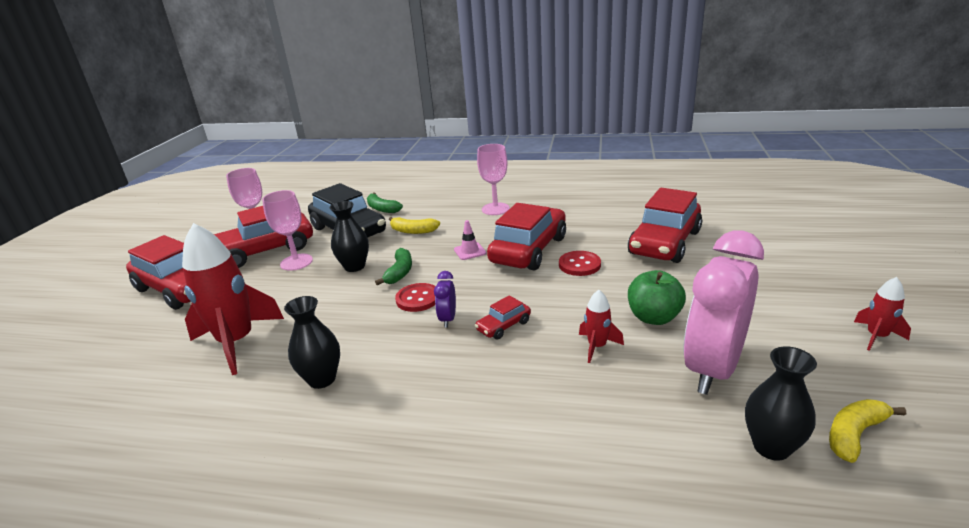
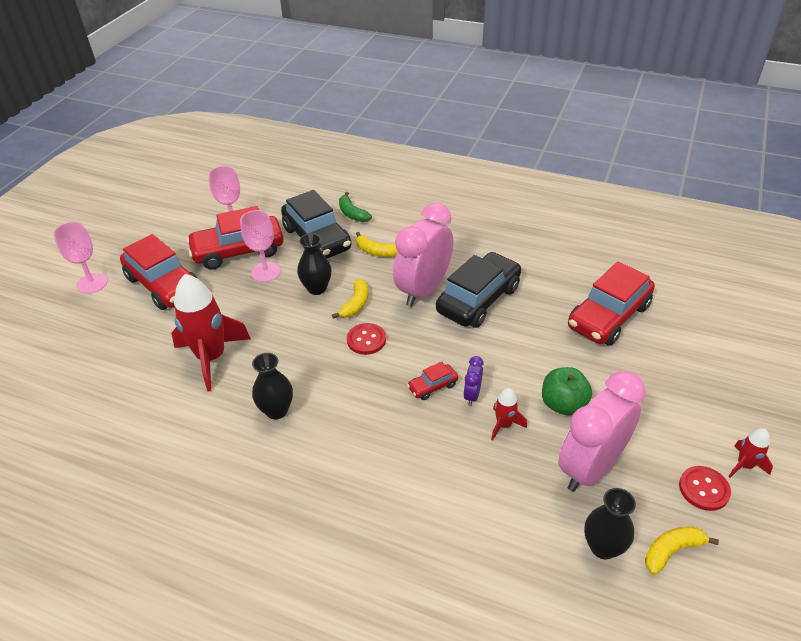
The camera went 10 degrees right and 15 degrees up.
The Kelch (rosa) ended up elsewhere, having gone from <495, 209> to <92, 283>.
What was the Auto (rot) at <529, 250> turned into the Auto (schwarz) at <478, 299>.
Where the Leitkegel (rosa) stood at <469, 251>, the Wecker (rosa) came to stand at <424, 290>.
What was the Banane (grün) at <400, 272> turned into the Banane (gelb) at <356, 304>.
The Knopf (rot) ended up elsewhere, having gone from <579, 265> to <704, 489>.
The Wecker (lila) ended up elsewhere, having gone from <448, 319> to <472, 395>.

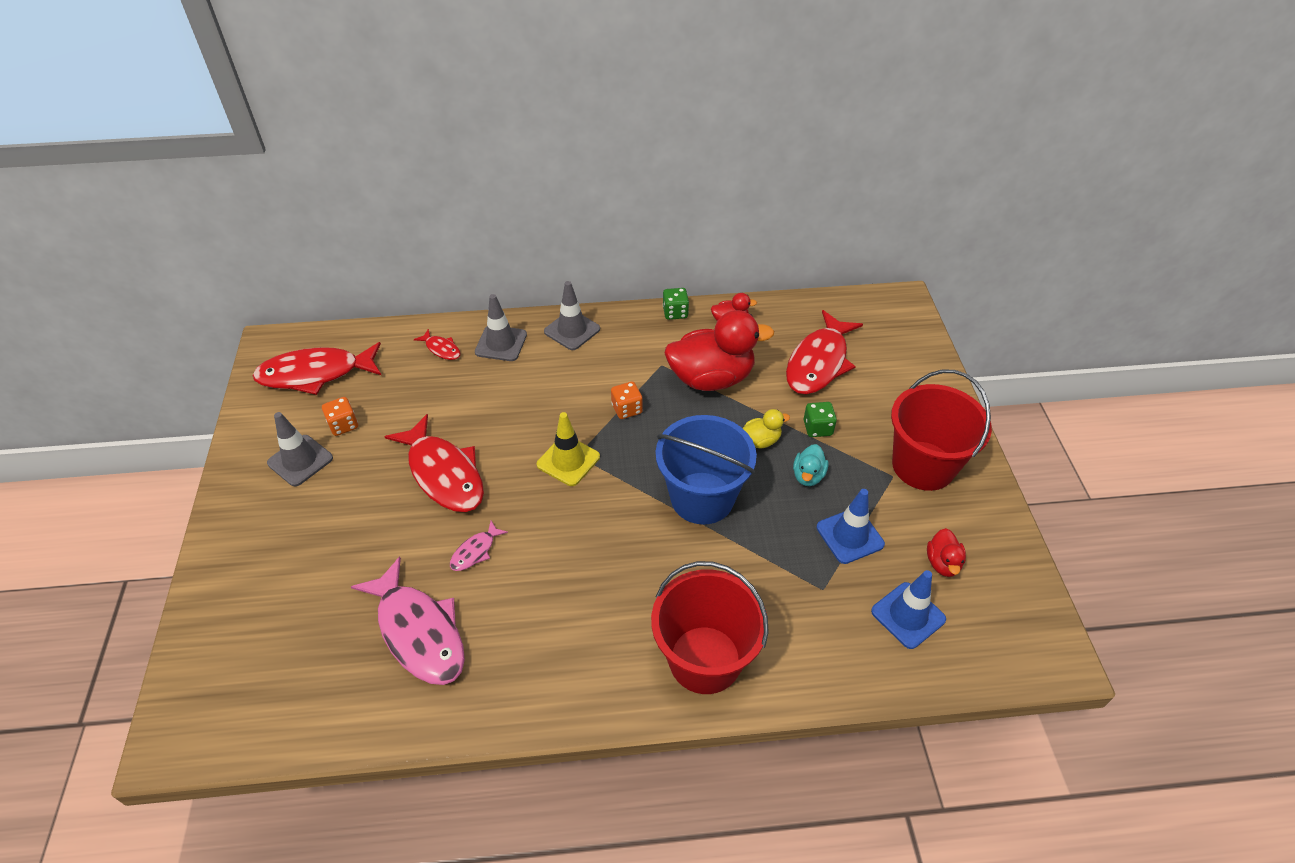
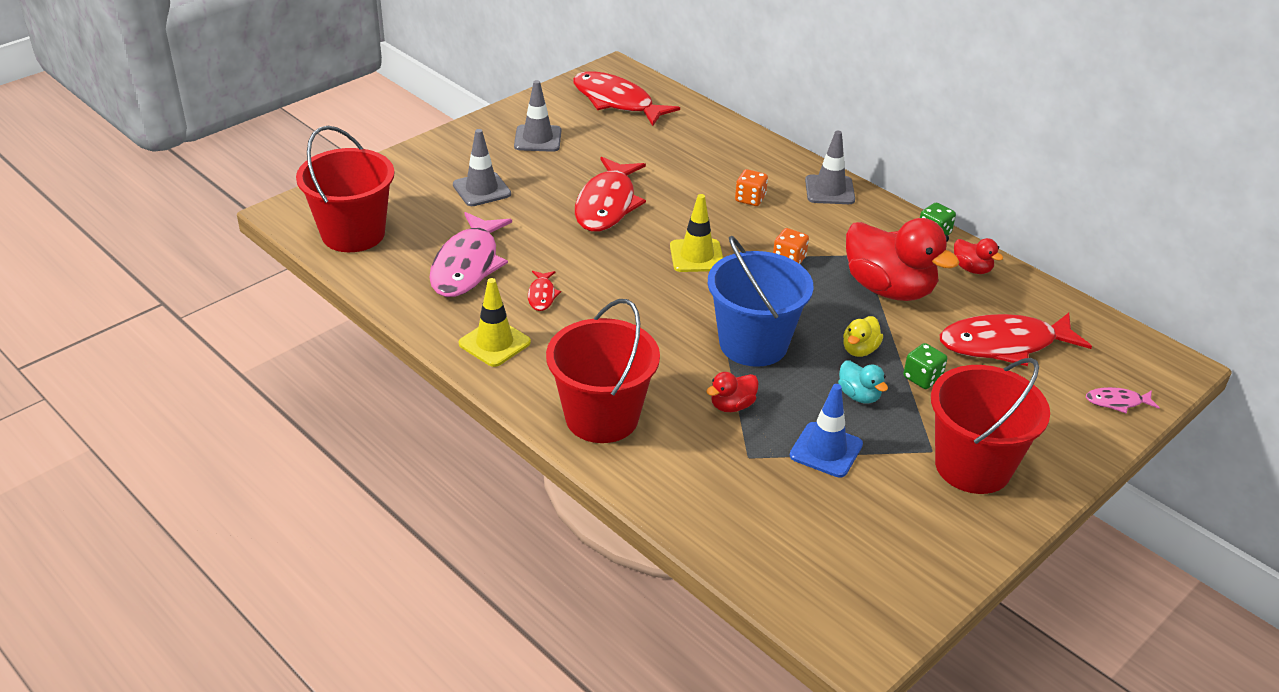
The camera went 50 degrees right and 10 degrees down.
The Leitkegel (grau) ended up elsewhere, having gone from <501, 343> to <481, 189>.
The Fisch (rot) ended up elsewhere, having gone from <441, 349> to <542, 295>.
The Spielwürfel (orange) ended up elsewhere, having gone from <343, 425> to <750, 199>.
The Ente (gelb) at <761, 441> ended up facing another way, 90 degrees clockwise from before.
The Ente (türkis) at <808, 476> ended up facing another way, 105 degrees counterclockwise from before.
The Fisch (rosa) ended up elsewhere, having gone from <475, 551> to <1117, 402>.
The Ente (rot) ended up elsewhere, having gone from <942, 563> to <732, 406>.
The second view lost the Leitkegel (blau) at <908, 615>.
The second view gained the Eimer (rot) at <353, 234>.
The second view gained the Leitkegel (gelb) at <494, 343>.

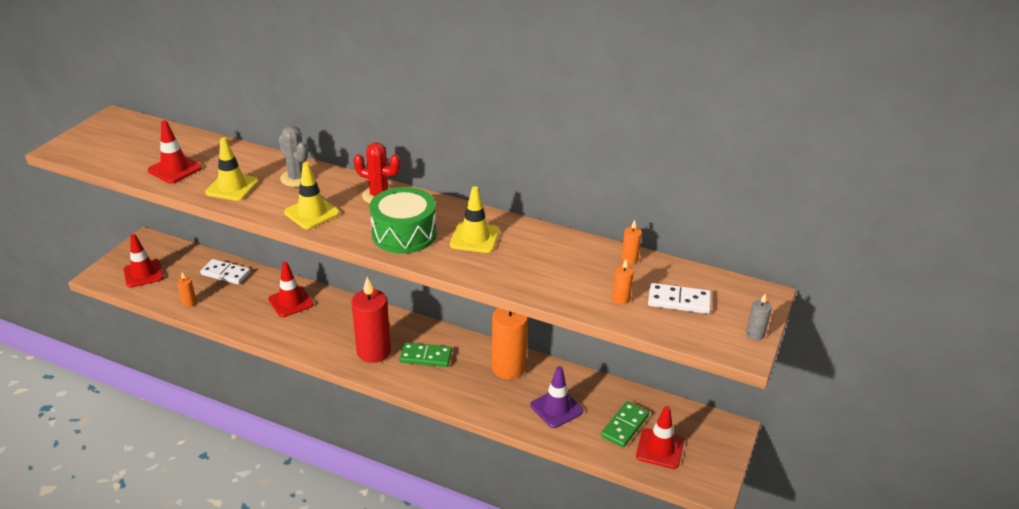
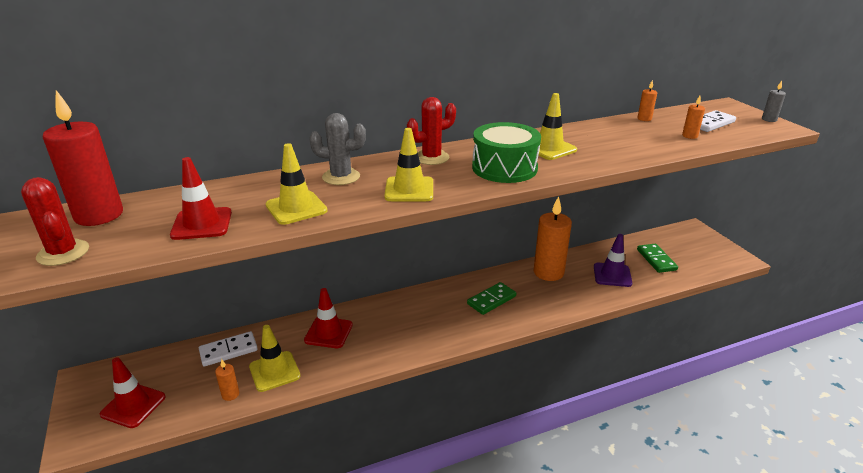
The camera went 45 degrees left and 5 degrees down.
The Kerze (rot) ended up elsewhere, having gone from <373, 352> to <99, 215>.
The second view lost the Leitkegel (rot) at <660, 448>.
The second view gained the Kaktus (rot) at <63, 253>.
The second view gained the Leitkegel (gelb) at <274, 371>.

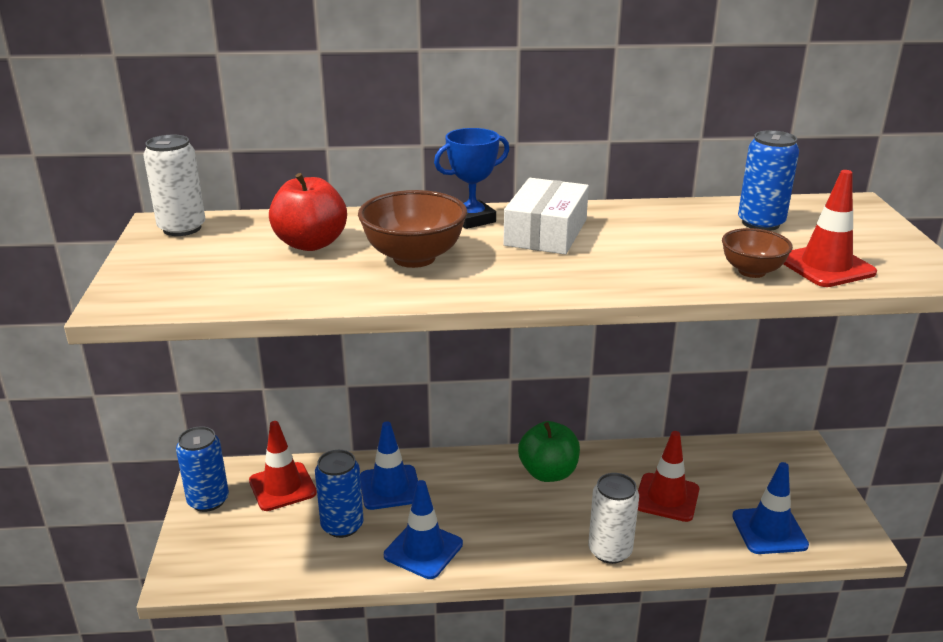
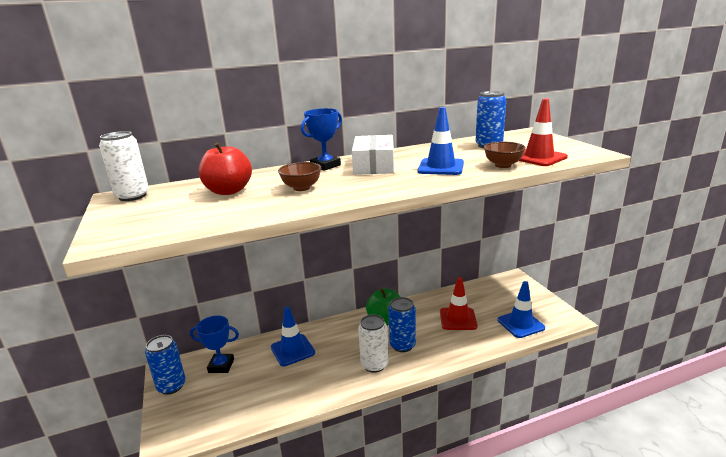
The camera went 15 degrees left and 5 degrees down.
The size of the Schüssel (braun) at <414, 258> changed by a factor of 0.61.
Where the Leitkegel (rot) stood at <282, 487>, the Pokal (blau) came to stand at <221, 365>.
The Dose (blau) ended up elsewhere, having gone from <342, 525> to <402, 345>.
The Dose (weiß) ended up elsewhere, having gone from <610, 551> to <374, 365>.
The Leitkegel (blau) ended up elsewhere, having gone from <423, 550> to <441, 167>.

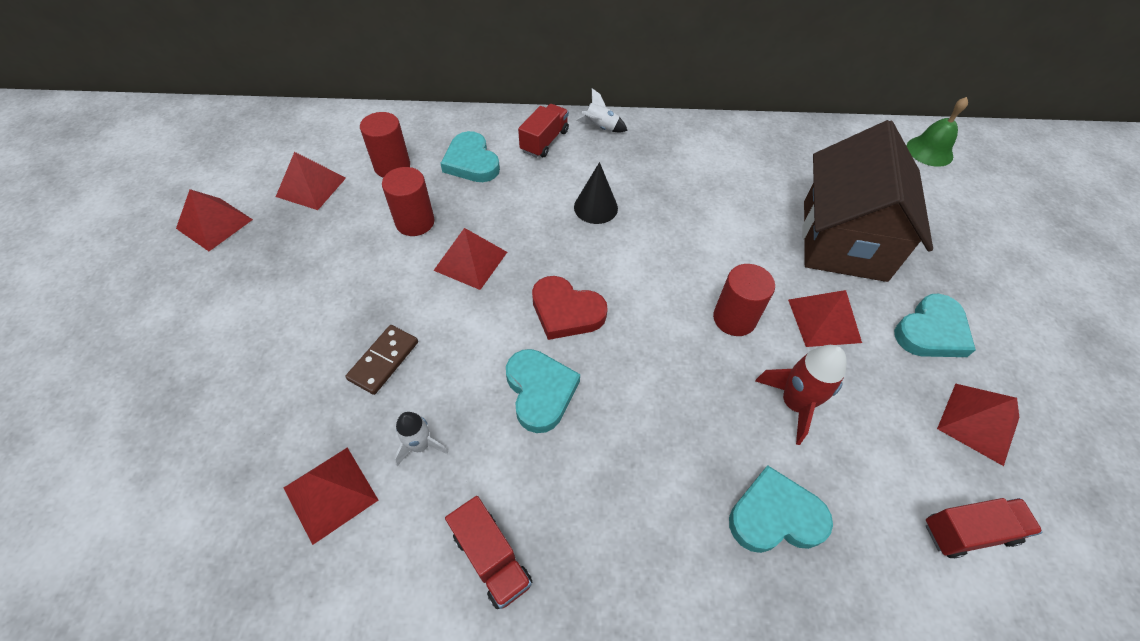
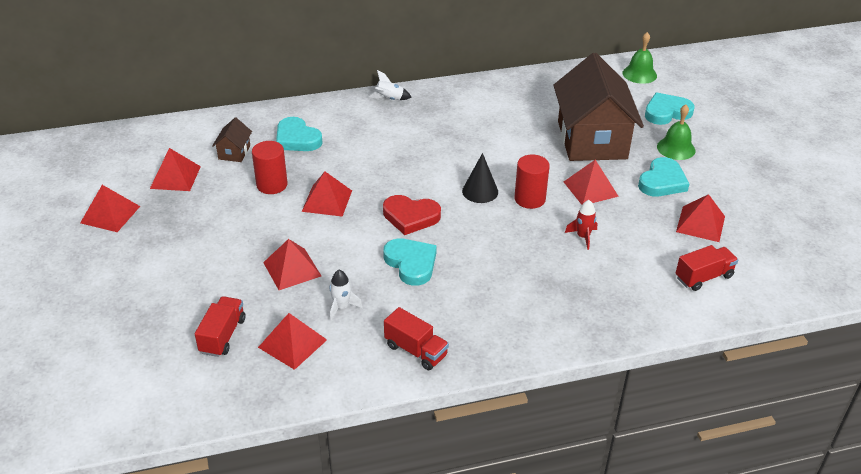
The camera went 15 degrees left and 15 degrees down.
The Lastwagen (rot) ended up elsewhere, having gone from <544, 141> to <223, 336>.
Where the Vollzylinder (rot) stood at <392, 166>, the Haus (braun) came to stand at <234, 152>.
The Kegel (schwarz) ended up elsewhere, having gone from <595, 207> to <480, 191>.
Where the Dominostein (braun) stood at <384, 361>, the Pyramide (rot) came to stand at <292, 269>.
The size of the Rakete (rot) at <794, 403> changed by a factor of 0.63.
The Herz (türkis) ended up elsewhere, having gone from <775, 516> to <666, 112>.
The second view gained the Glocke (grün) at <676, 148>.

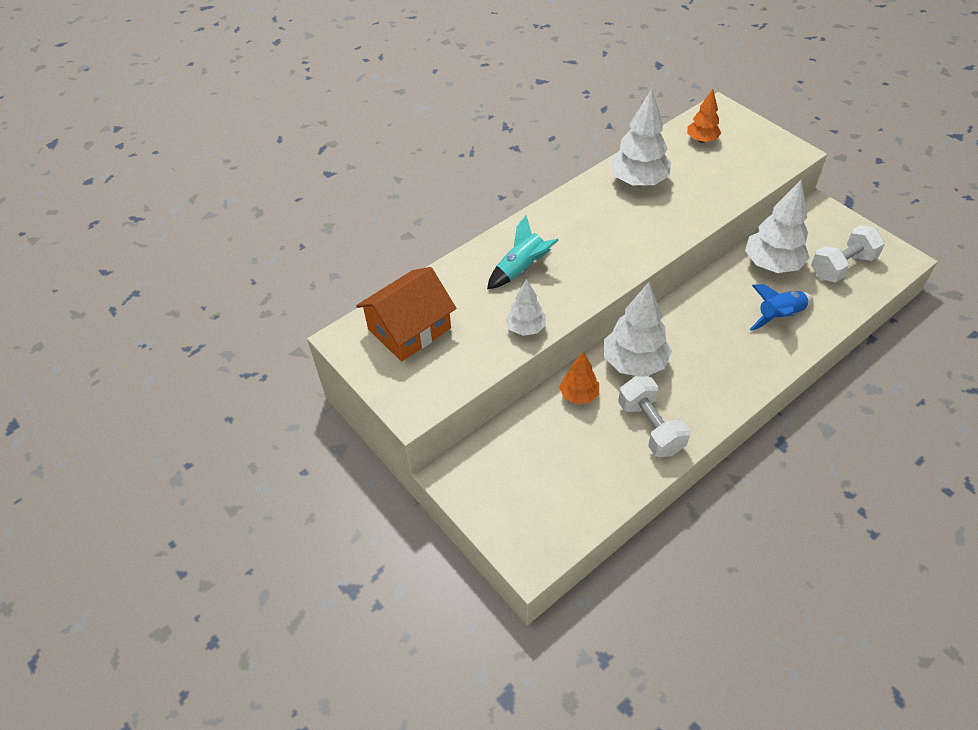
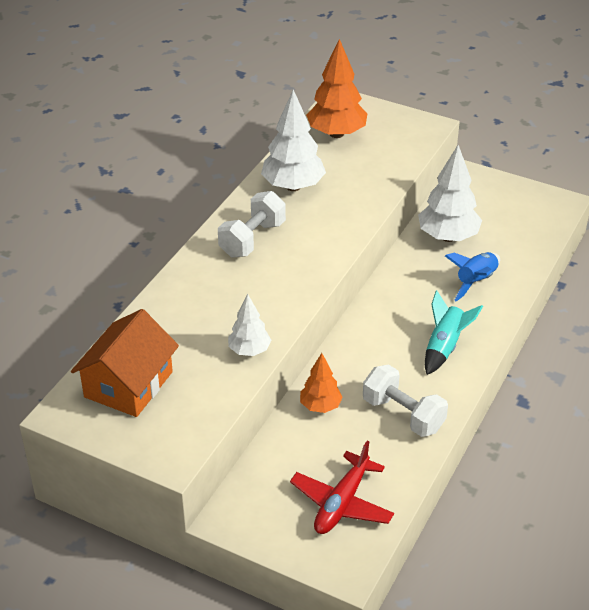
The camera went 25 degrees left and 10 degrees down.
The size of the Baum (orange) at <702, 140> changed by a factor of 1.72.
The Rakete (türkis) ended up elsewhere, having gone from <521, 269> to <444, 347>.
The Hantel (weiß) ended up elsewhere, having gone from <842, 266> to <252, 239>.
The second view lost the Baum (weiß) at <634, 363>.
The second view gained the Flugzeug (rot) at <342, 503>.

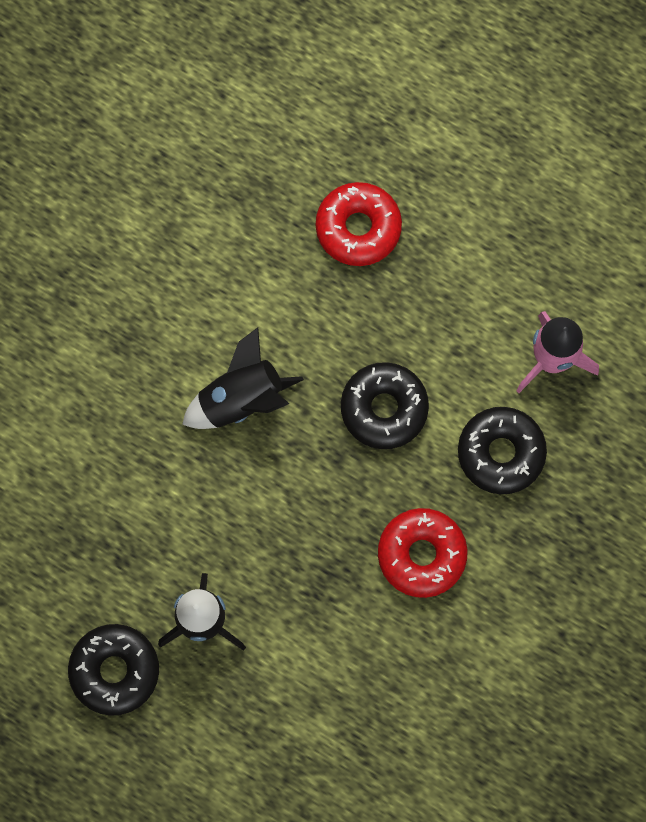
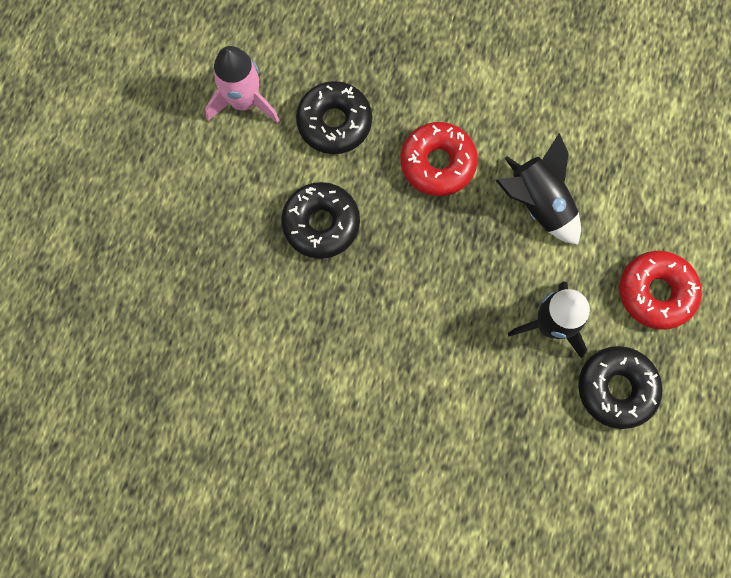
The camera went 105 degrees left and 0 degrees up.
The Donut (rot) ended up elsewhere, having gone from <358, 228> to <655, 292>.
The Rakete (schwarz) ended up elsewhere, having gone from <241, 399> to <538, 204>.

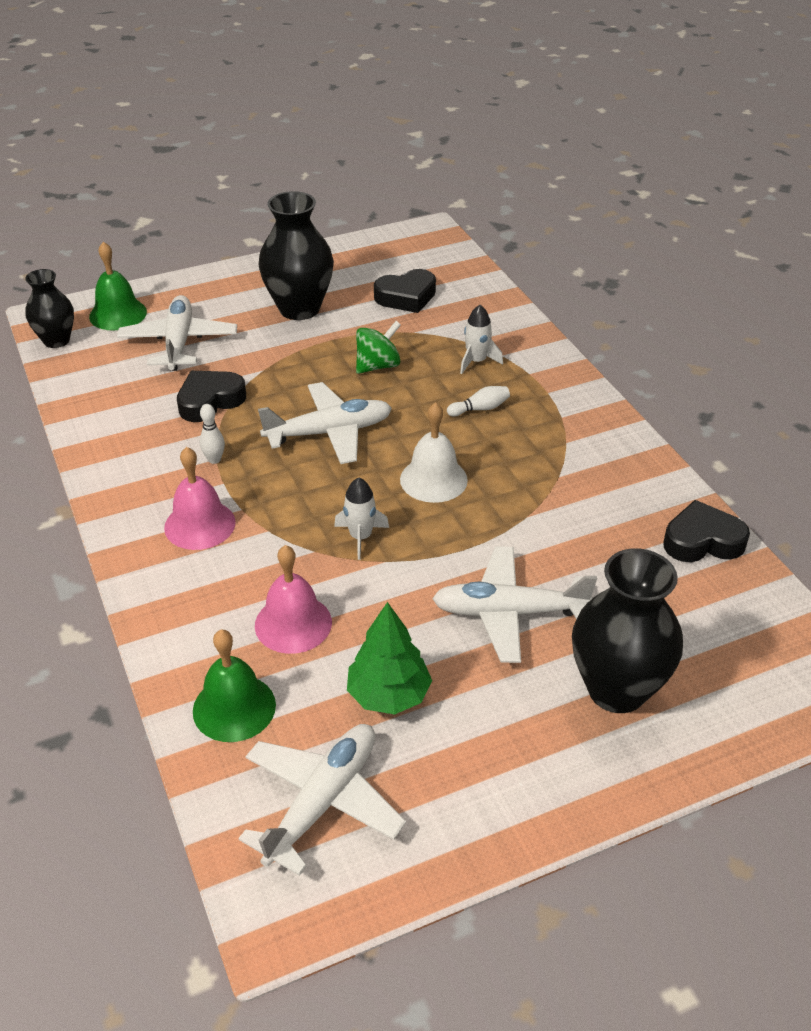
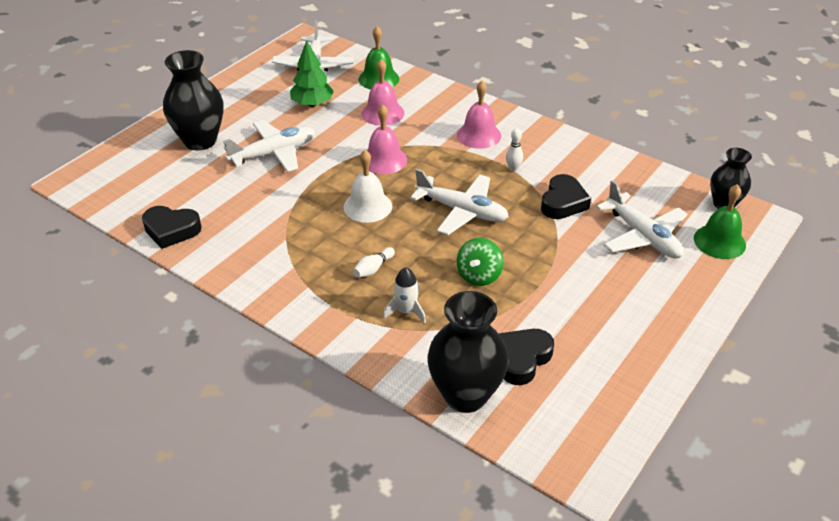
The camera went 150 degrees right and 0 degrees up.
The Vase (schwarz) ended up elsewhere, having gone from <299, 309> to <465, 395>.
The Flugzeug (weiß) at <329, 433> ended up facing another way, 105 degrees counterclockwise from before.
Where the Rakete (weiß) stood at <360, 537>, the Glocke (rosa) came to stand at <384, 160>.
The Herz (schwarz) at <702, 541> ended up facing another way, 45 degrees clockwise from before.

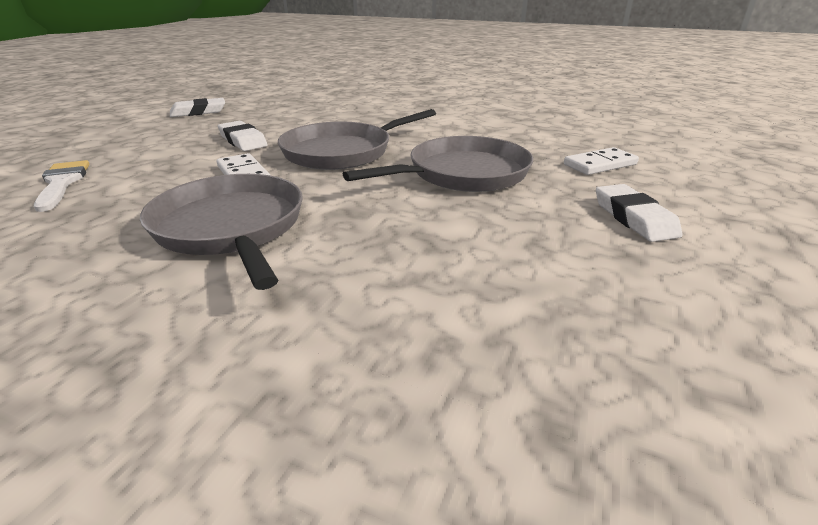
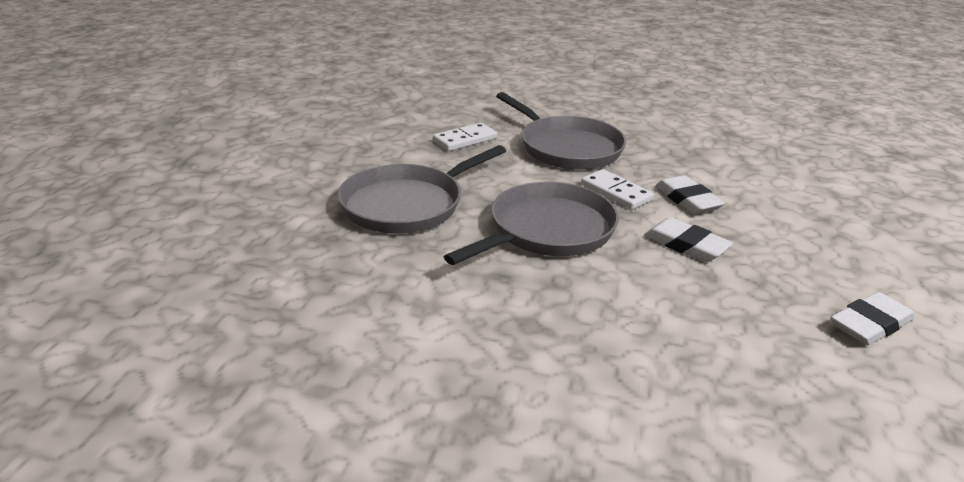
The camera went 170 degrees right and 0 degrees up.
The Dominostein (weiß) ended up elsewhere, having gone from <600, 164> to <465, 140>.
The second view lost the Pinsel (weiß) at <62, 183>.
The Radiergummi (weiß) ended up elsewhere, having gone from <633, 218> to <687, 200>.

